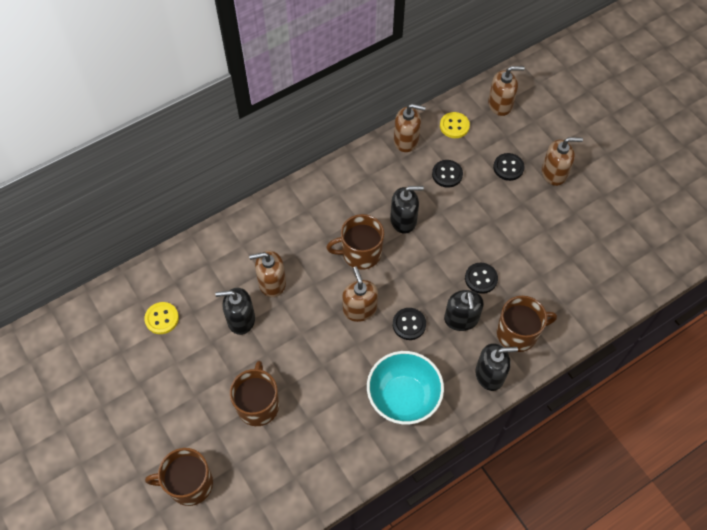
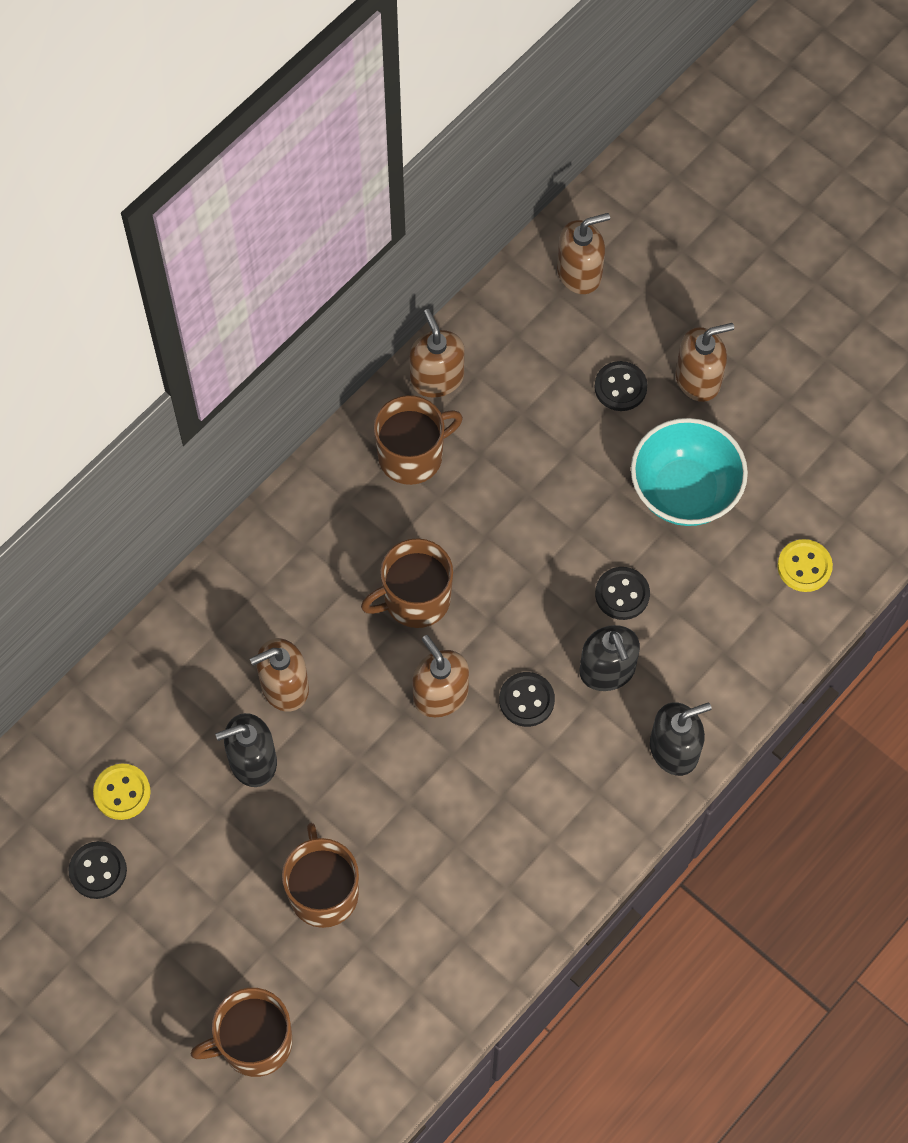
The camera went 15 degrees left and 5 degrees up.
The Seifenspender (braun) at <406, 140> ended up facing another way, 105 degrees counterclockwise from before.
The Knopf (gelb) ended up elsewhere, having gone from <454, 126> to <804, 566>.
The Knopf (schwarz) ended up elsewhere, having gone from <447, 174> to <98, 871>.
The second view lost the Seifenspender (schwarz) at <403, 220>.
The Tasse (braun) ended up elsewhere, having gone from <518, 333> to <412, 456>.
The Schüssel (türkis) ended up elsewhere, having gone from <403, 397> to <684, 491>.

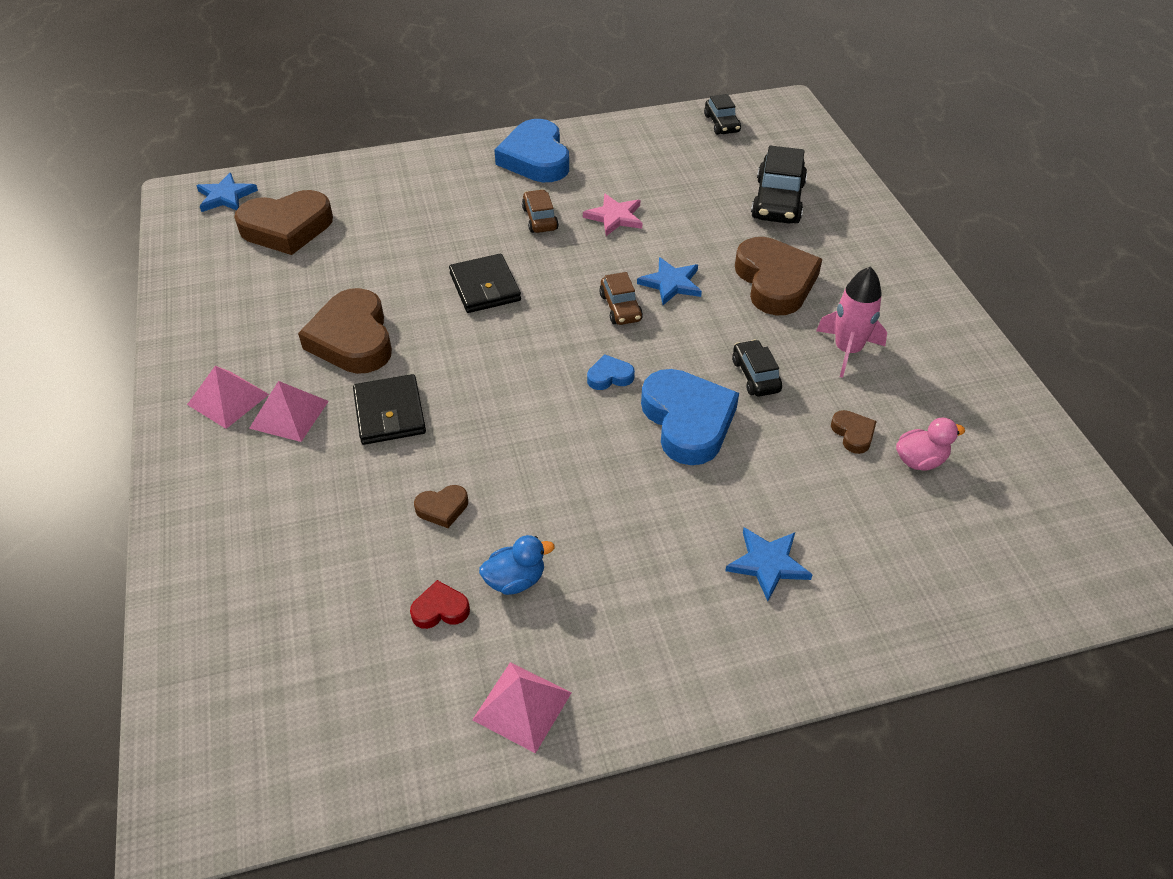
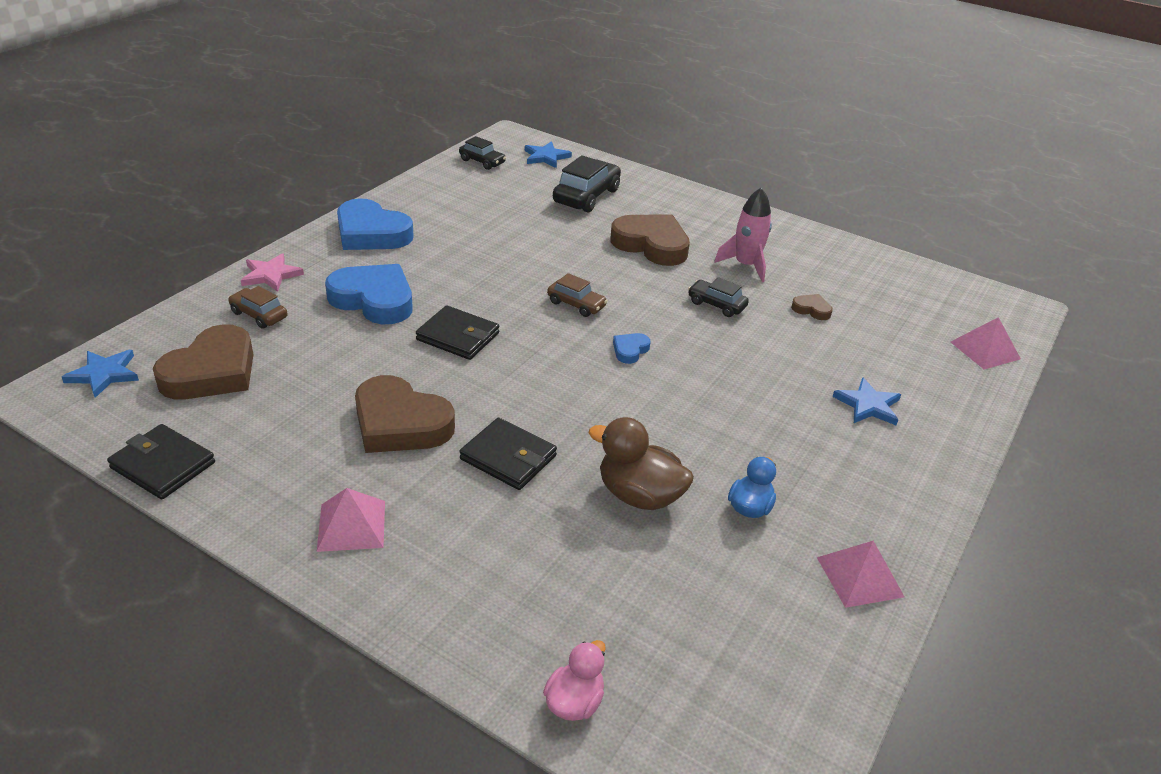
The camera went 45 degrees left and 10 degrees down.
The Auto (schwarz) at <777, 201> ended up facing another way, 120 degrees counterclockwise from before.
The Auto (braun) ended up elsewhere, having gone from <540, 219> to <259, 315>.
The Stern (rosa) ended up elsewhere, having gone from <615, 217> to <271, 275>.
The Stern (blau) ended up elsewhere, having gone from <671, 283> to <546, 157>.
The Herz (blau) ended up elsewhere, having gone from <687, 421> to <374, 300>.
The Pyramide (rosa) ended up elsewhere, having gone from <289, 414> to <985, 350>.
The Ente (rosa) ended up elsewhere, having gone from <920, 460> to <574, 702>.
Where the Herz (braun) stood at <442, 508>, the Ente (braun) came to stand at <639, 495>.
The second view lost the Herz (rot) at <440, 609>.
The second view gained the Geldbörse (schwarz) at <163, 465>.

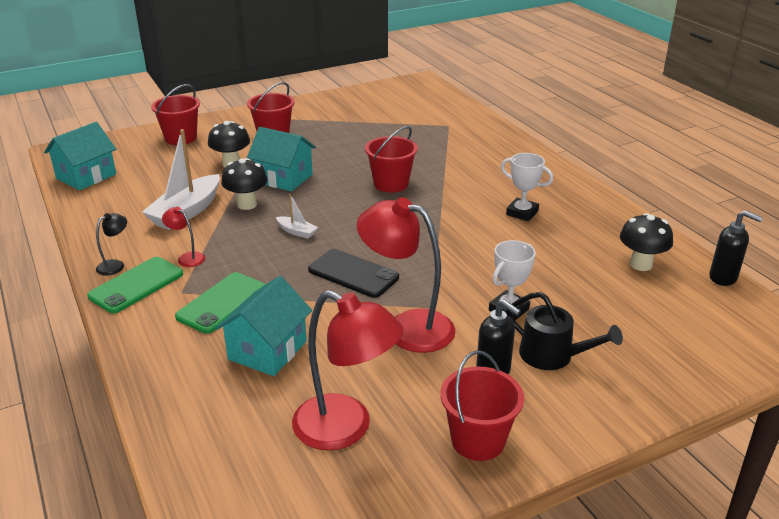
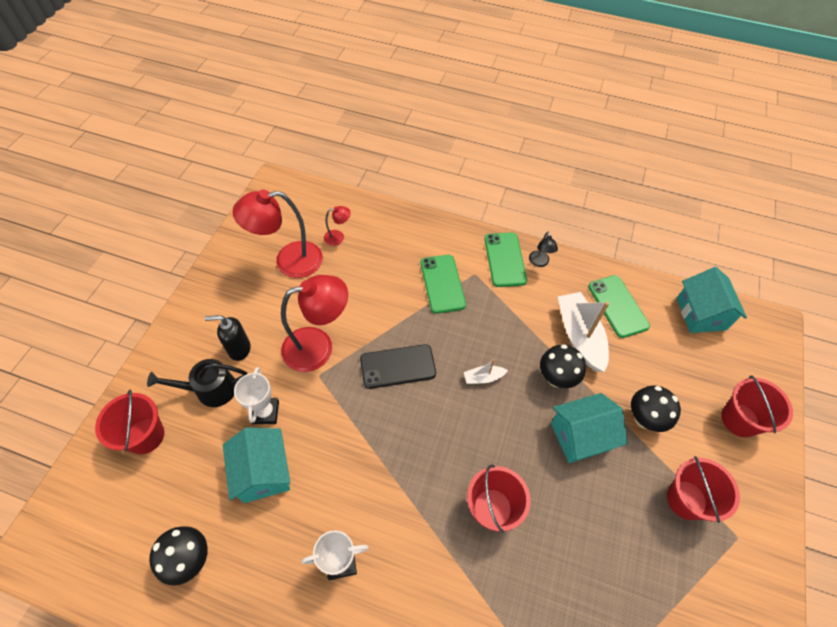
The camera went 135 degrees right and 25 degrees up.
The Lampe (rot) ended up elsewhere, having gone from <187, 258> to <338, 237>.
The second view lost the Seifenspender (schwarz) at <723, 278>.
The Haus (türkis) ended up elsewhere, having gone from <267, 350> to <263, 472>.
The Eimer (rot) ended up elsewhere, having gone from <478, 440> to <145, 436>.
The second view gained the Handy (grün) at <617, 306>.

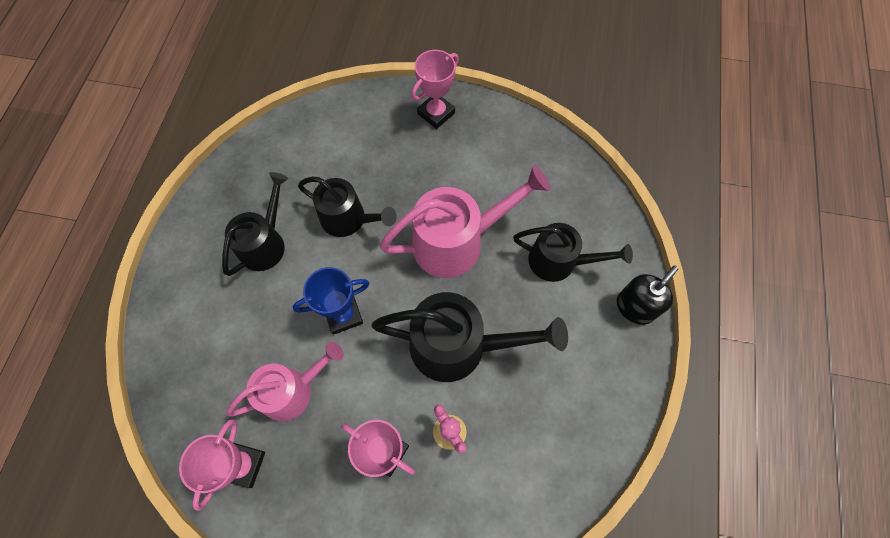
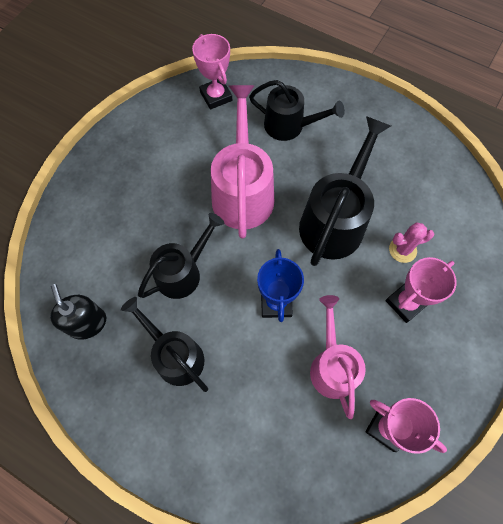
The camera went 70 degrees left and 0 degrees up.
The Pokal (rosa) ended up elsewhere, having gone from <436, 113> to <216, 96>.
The Gießkanne (schwarz) at <559, 261> ended up facing another way, 75 degrees clockwise from before.
The Seifenspender (schwarz) ended up elsewhere, having gone from <635, 307> to <87, 323>.

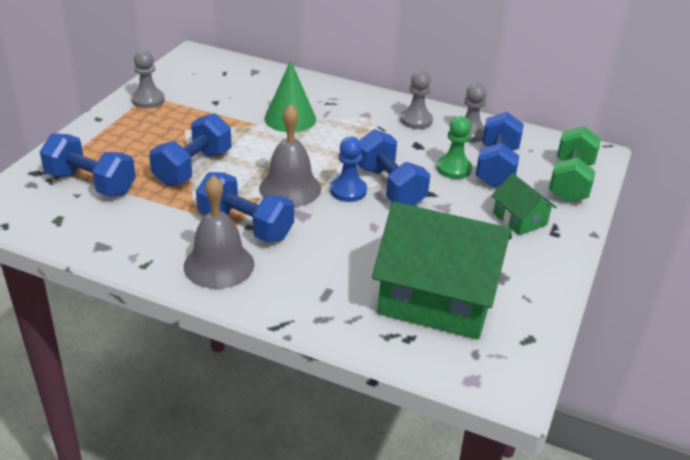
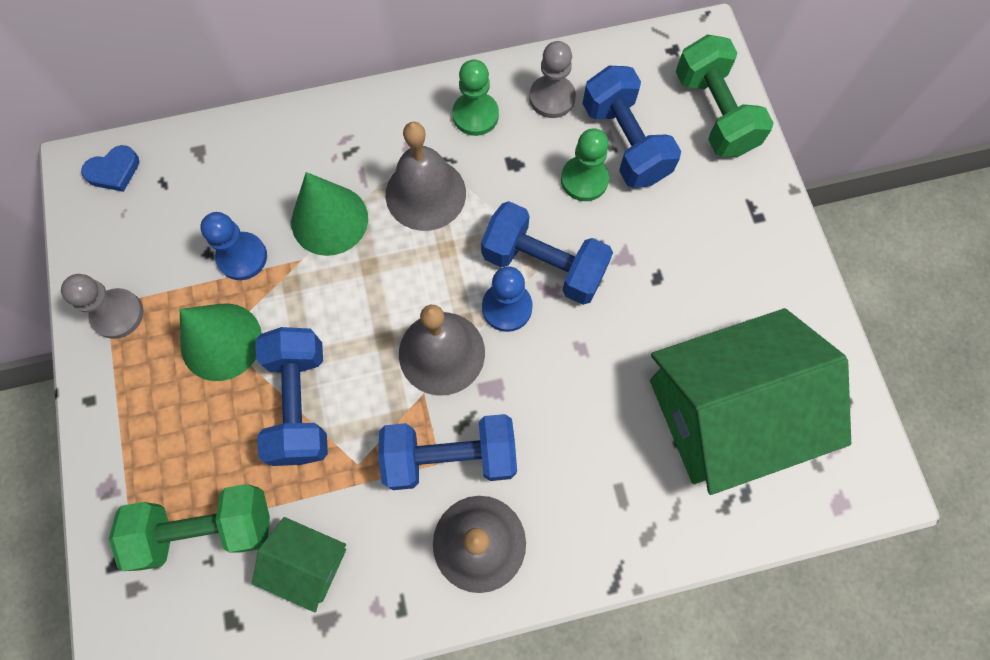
The camera went 35 degrees left and 35 degrees up.
What was the Bauer (grau) at <416, 120> turned into the Bauer (grün) at <475, 115>.
What was the Hantel (blau) at <91, 183> turned into the Hantel (grün) at <206, 528>.
The Haus (grün) ended up elsewhere, having gone from <519, 219> to <307, 563>.
The second view gained the Glocke (grau) at <425, 193>.
The second view gained the Herz (blau) at <114, 171>.
The second view gained the Bauer (blau) at <242, 257>.
The second view gained the Kegel (grün) at <221, 341>.

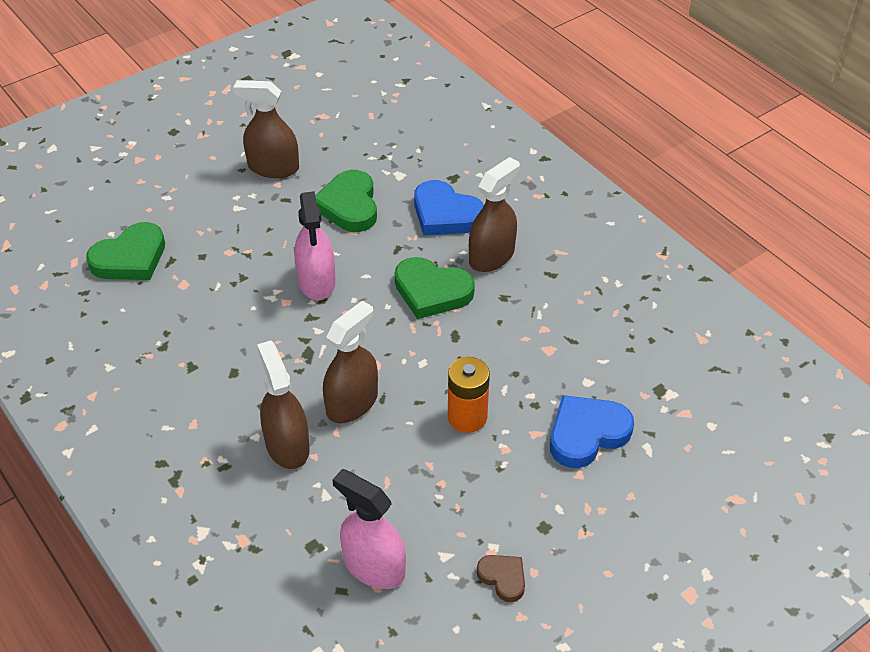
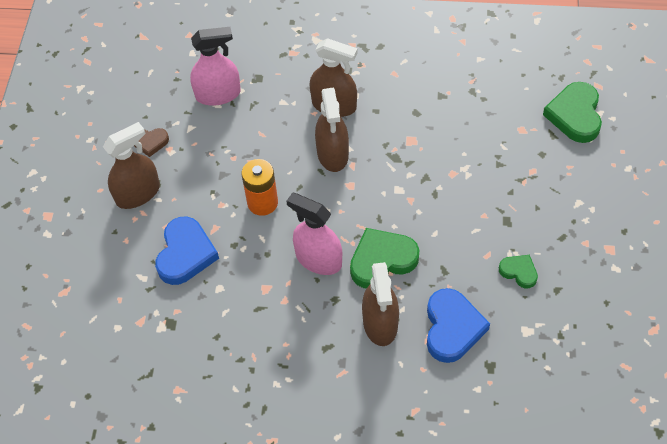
The camera went 135 degrees right and 10 degrees up.
The Sprühflasche (braun) ended up elsewhere, having gone from <273, 168> to <138, 193>.
The size of the Herz (grün) at <349, 206> changed by a factor of 0.55.
The Herz (blau) at <445, 214> ended up facing another way, 105 degrees clockwise from before.
The Sprühflasche (rosa) ended up elsewhere, having gone from <317, 281> to <318, 259>.

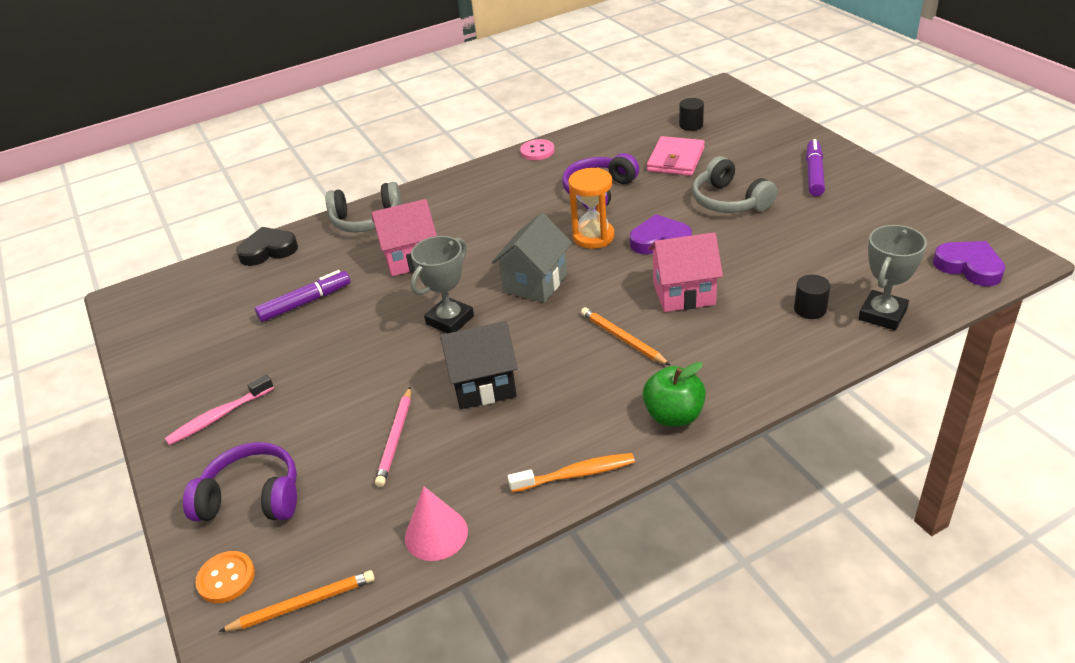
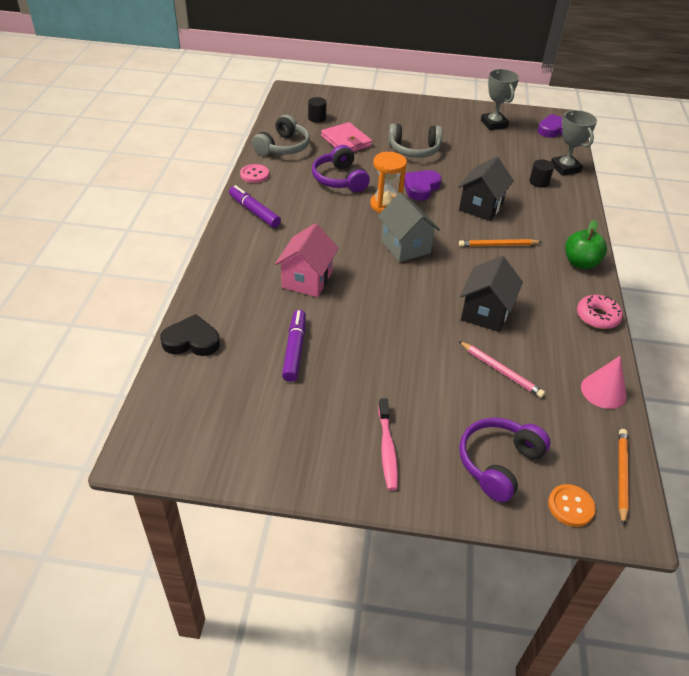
The camera went 60 degrees left and 5 degrees up.
The Filzstift (lila) ended up elsewhere, having gone from <814, 174> to <254, 211>.
The Kopfhörer (grau) ended up elsewhere, having gone from <366, 220> to <283, 147>.
The Herz (schwarz) at <268, 250> ended up facing another way, 75 degrees clockwise from before.
What was the Haus (rosa) at <684, 293> turned into the Haus (schwarz) at <481, 207>.
The Pokal (grau) ended up elsewhere, having gone from <450, 320> to <494, 124>.
Where the Zahnbürste (orange) stood at <576, 474>, the Donut (rosa) came to stand at <597, 317>.

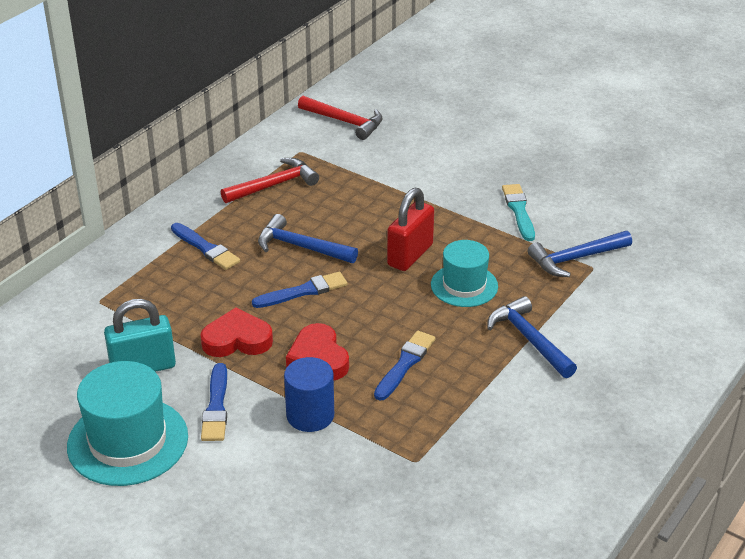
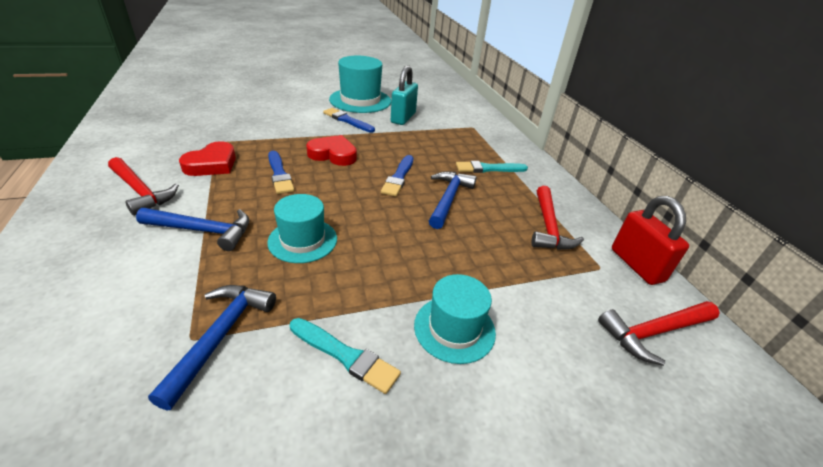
The camera went 125 degrees right and 0 degrees up.
The Vorhängeschloss (rot) ended up elsewhere, having gone from <410, 255> to <636, 265>.
The Hammer (blau) at <301, 247> ended up facing another way, 45 degrees counterclockwise from before.
What was the Pinsel (blau) at <206, 248> turned into the Pinsel (türkis) at <488, 169>.
The Herz (rot) ended up elsewhere, having gone from <237, 340> to <212, 164>.
The second view lost the Vollzylinder (blau) at <310, 415>.
The second view gained the Hammer (rot) at <141, 192>.
The second view gained the Hut (türkis) at <454, 328>.

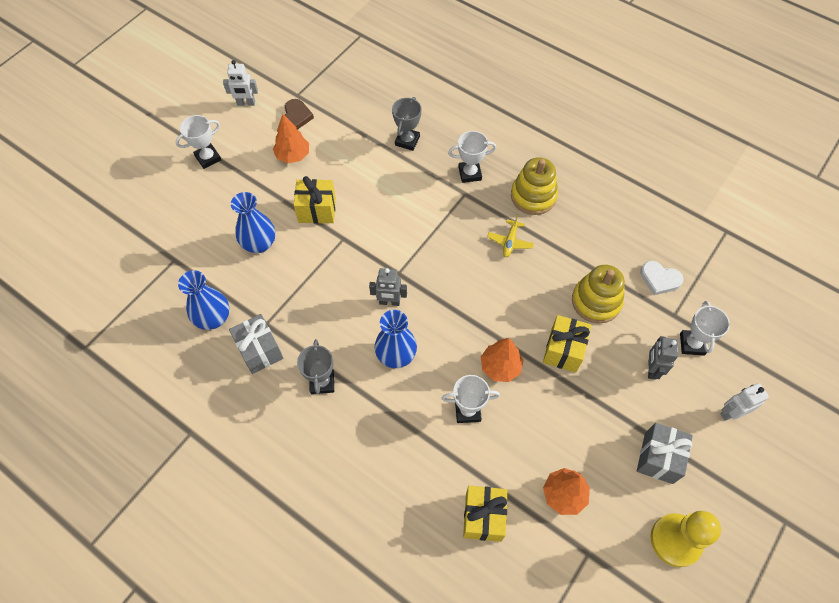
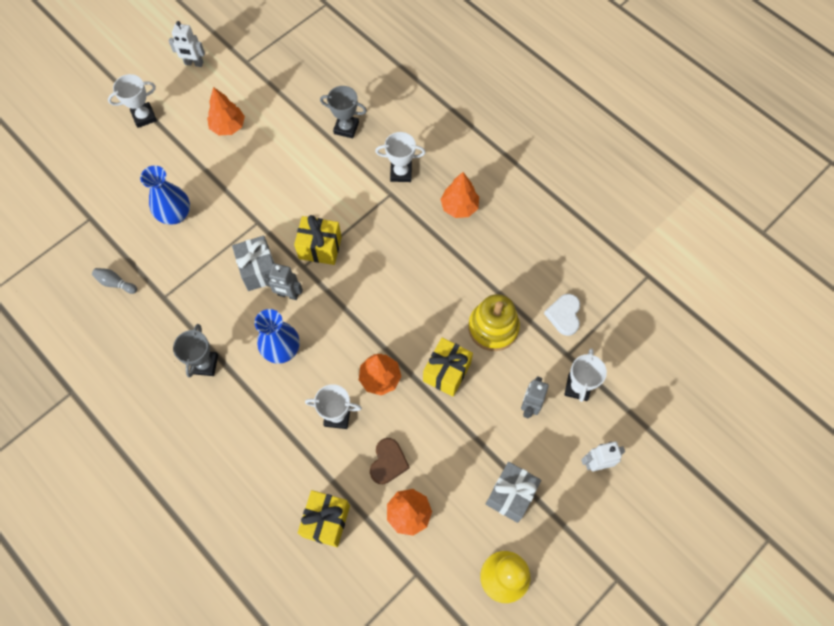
The camera went 10 degrees right and 5 degrees up.
The Pokal (grau) at <407, 141> ended up facing another way, 75 degrees clockwise from before.
The Herz (braun) ended up elsewhere, having gone from <296, 117> to <388, 462>.
Where the Stapelspielzeug (gelb) stood at <533, 196>, the Baum (orange) came to stand at <459, 207>.
The Geschenk (gelb) ended up elsewhere, having gone from <317, 210> to <320, 248>.
The second view lost the Flugzeug (gelb) at <510, 242>.
The Herz (weiß) at <659, 279> ended up facing another way, 60 degrees clockwise from before.
Where the Vase (blau) stood at <213, 318>, the Bowlingkegel (grau) came to stand at <116, 283>.
The Geschenk (grau) ended up elsewhere, having gone from <260, 350> to <259, 270>.

